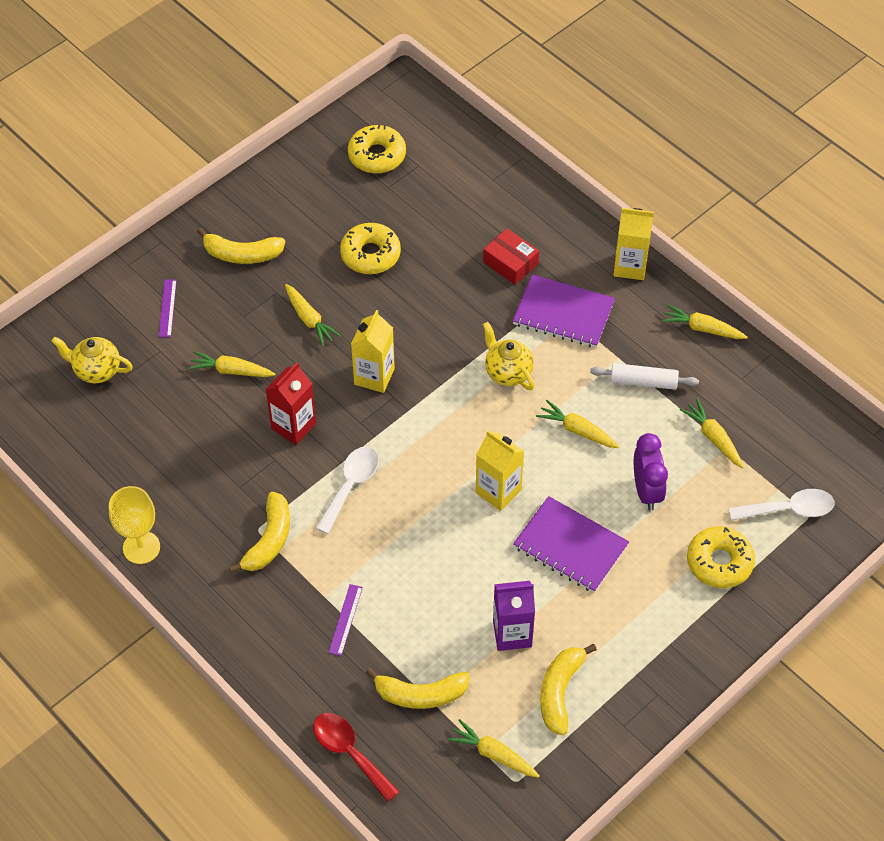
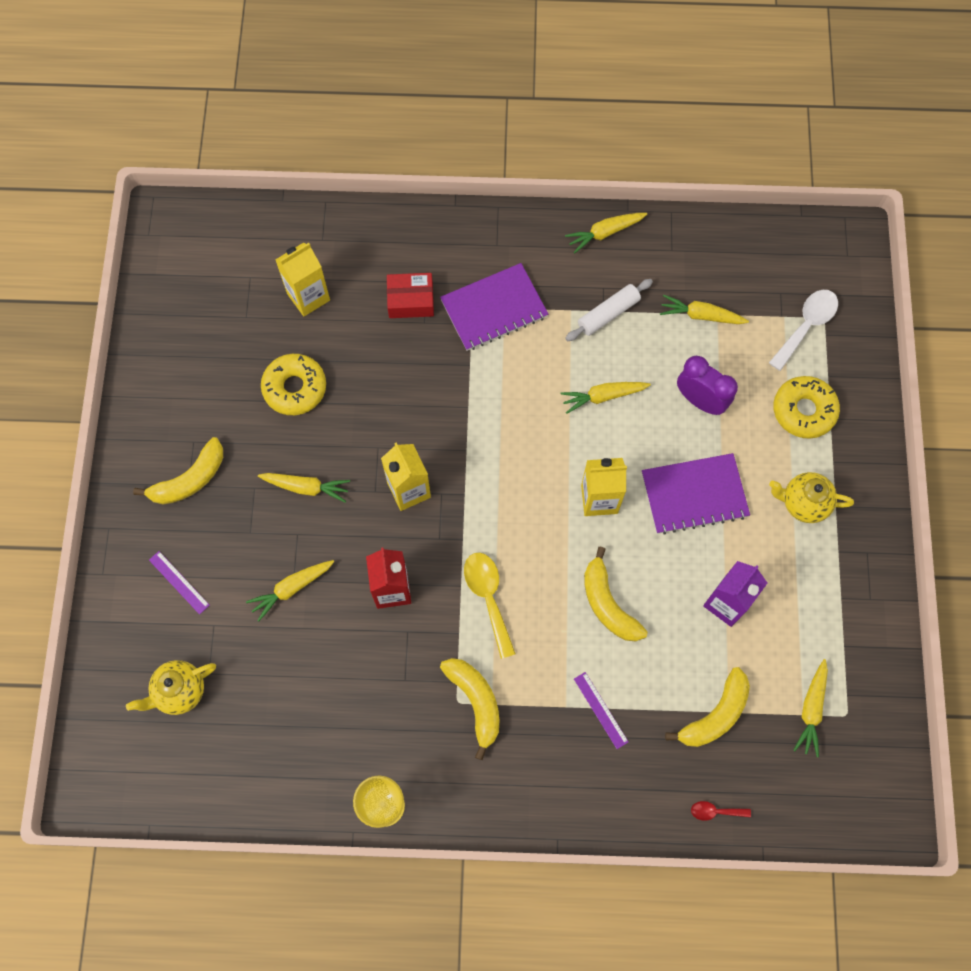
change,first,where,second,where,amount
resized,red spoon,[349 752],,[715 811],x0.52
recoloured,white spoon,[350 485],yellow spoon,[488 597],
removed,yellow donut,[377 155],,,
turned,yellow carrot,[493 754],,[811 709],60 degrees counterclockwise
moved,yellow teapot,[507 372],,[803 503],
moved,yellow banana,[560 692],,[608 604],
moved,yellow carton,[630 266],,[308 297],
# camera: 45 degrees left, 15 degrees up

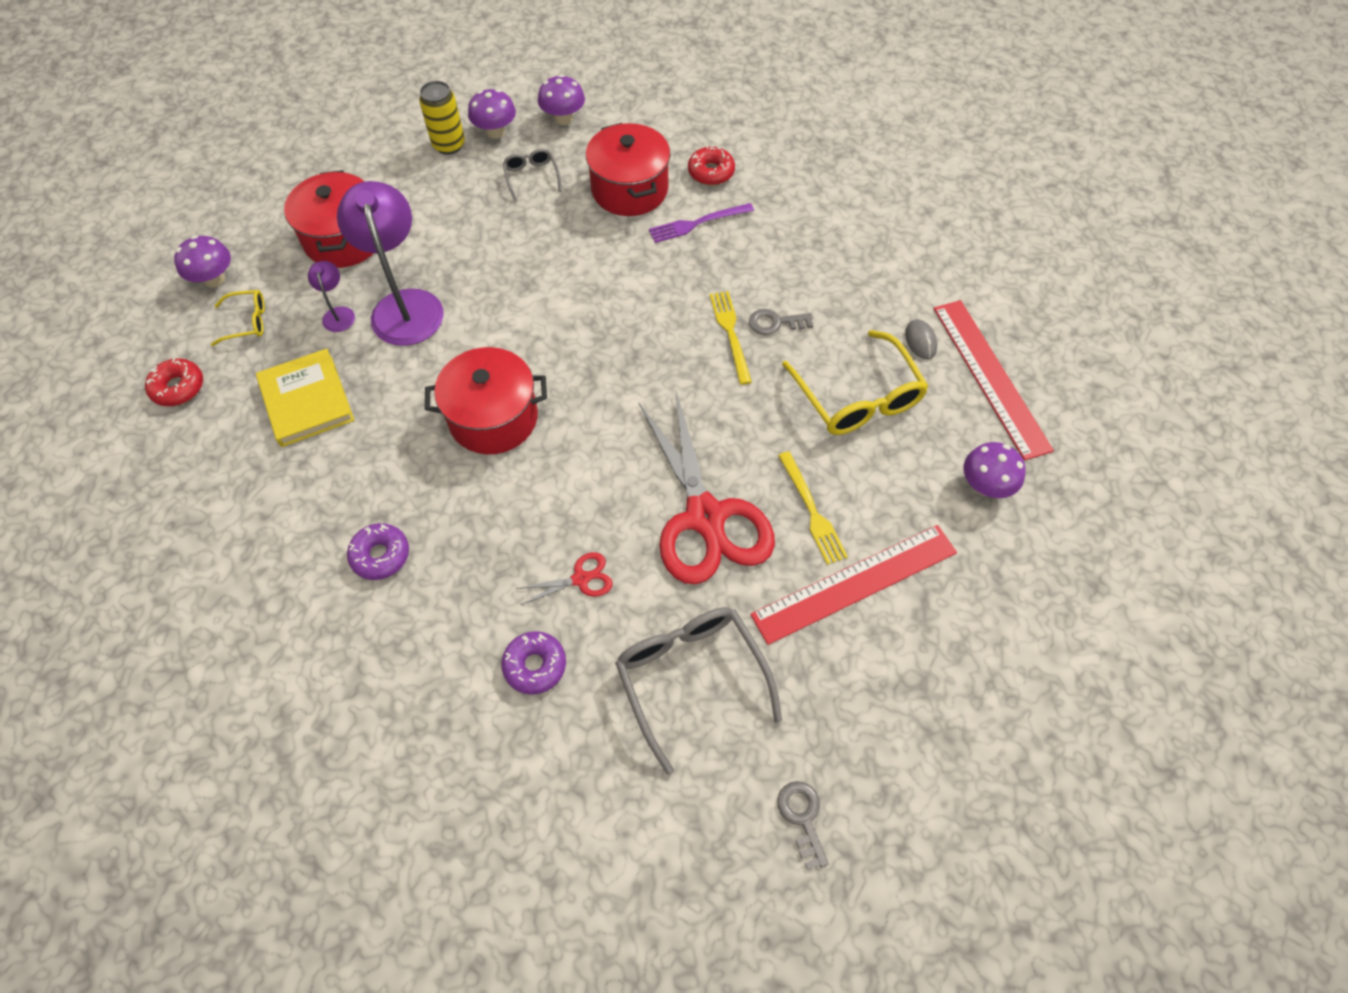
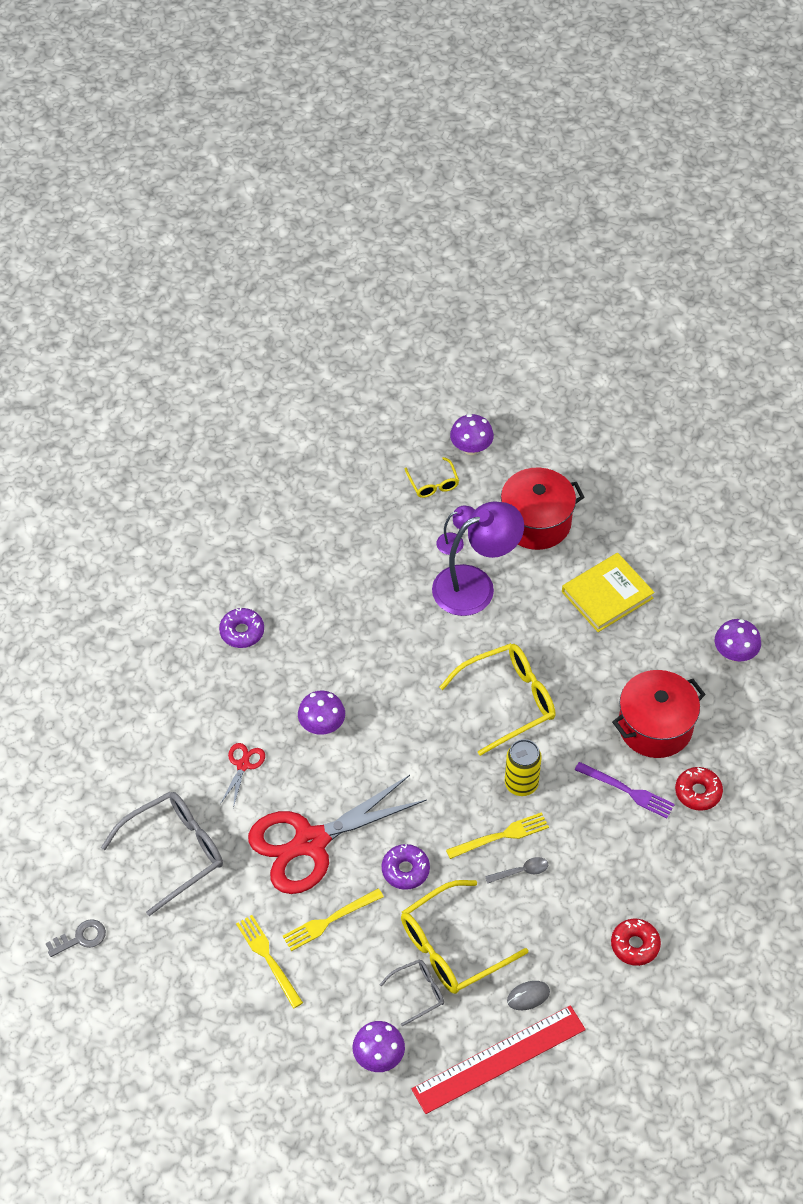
change,first,where,second,where,amount
moved,red donut,[178 387],,[635 945],
moved,yellow book,[306 401],,[607 595],
moved,yellow can,[449 145],,[521 784],
removed,red pot,[493 418],,,
moved,purple mushroom,[495 132],,[322 725],
moved,purple donut,[535 665],,[405 870],
moved,grey glasses,[531 177],,[418 992],
turned,red scissors,[580 579],,[243 765],135 degrees counterclockwise
turned,purple fork,[698 223],,[627 791],150 degrees clockwise
replaced,grey key,[775 323],grey spoon,[521 871],
replaced,red ruler,[855 583],yellow fork,[268 958],
added,,,yellow glasses,[508 701],
# camera: 80 degrees right, 5 degrees down

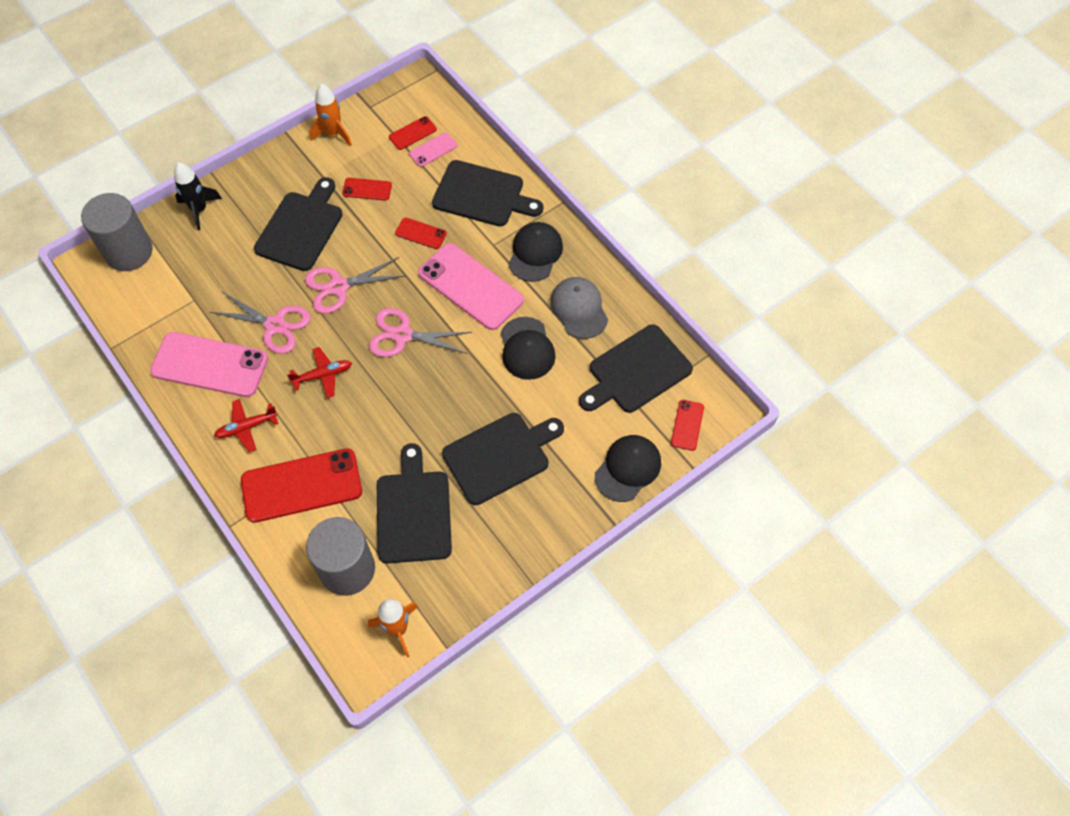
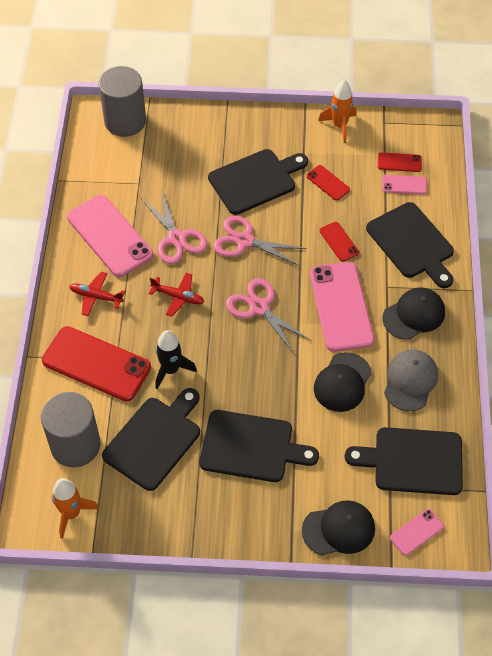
change,first,where,second,where,amount
moved,black rocket,[199 210],,[171 370],
recoloured,red phone,[687 425],pink phone,[416 532],
# camera: 40 degrees right, 5 degrees down

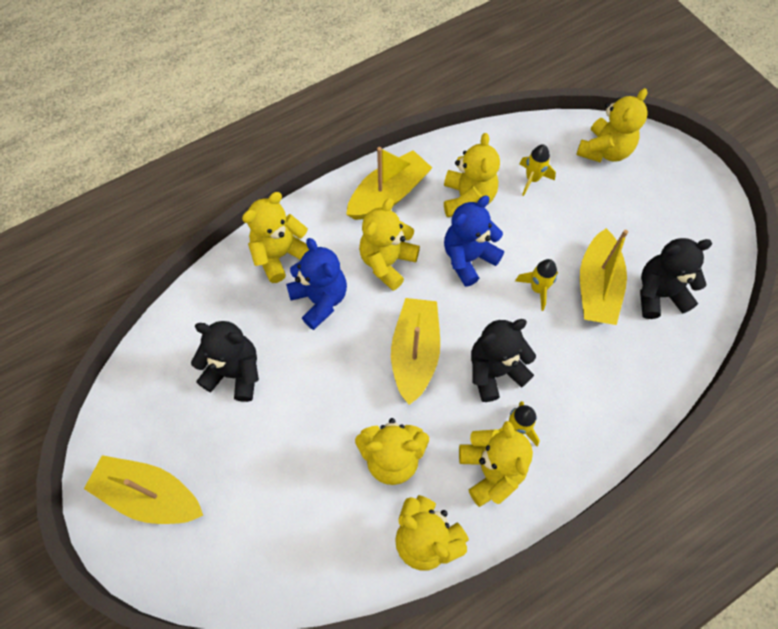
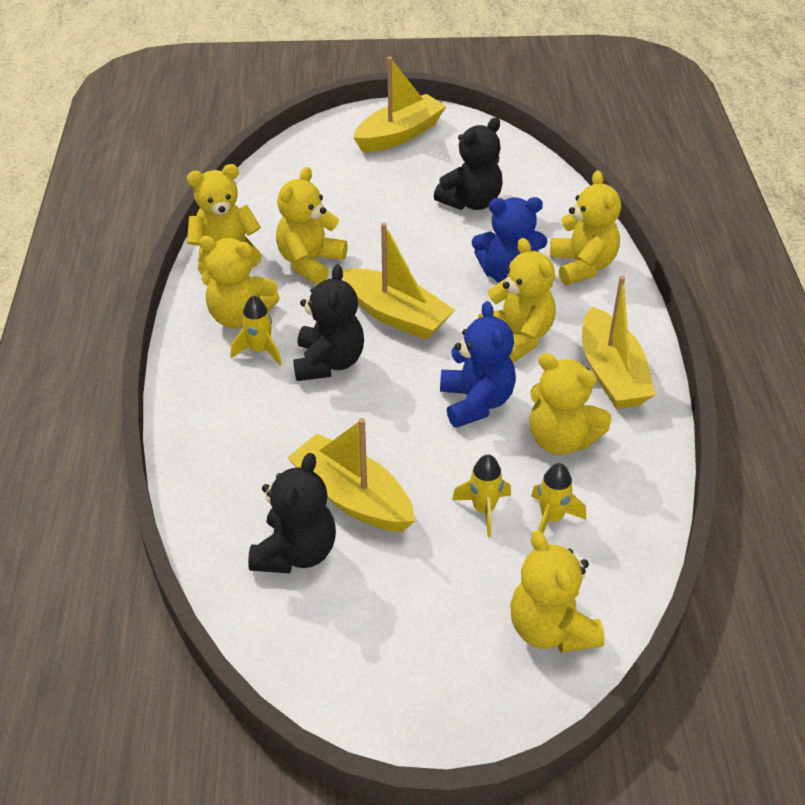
change,first,where,second,where,amount
moved,yellow rocket,[537 289],,[483 510],
# camera: 120 degrees right, 20 degrees down

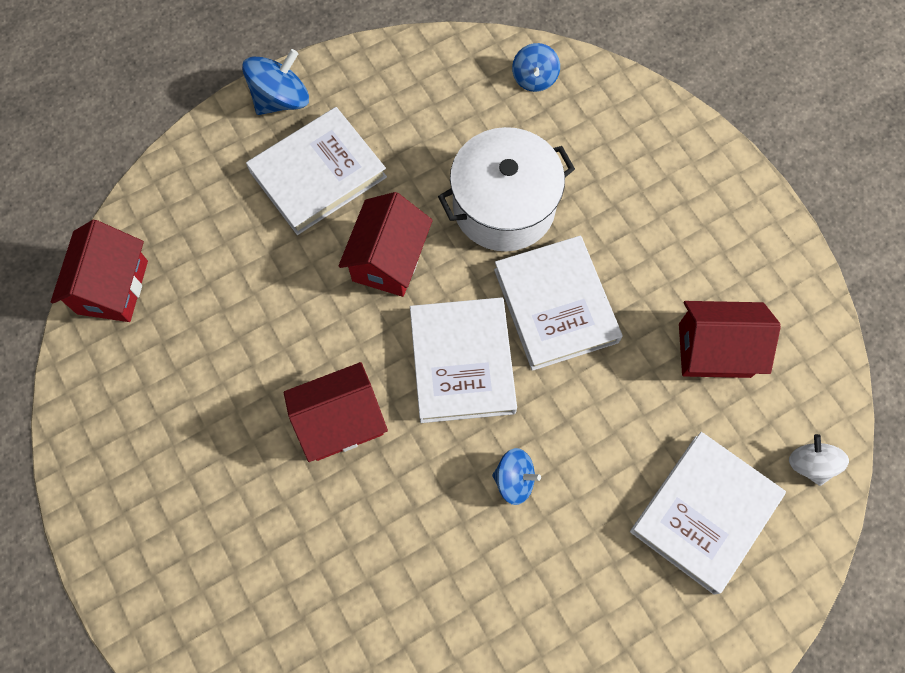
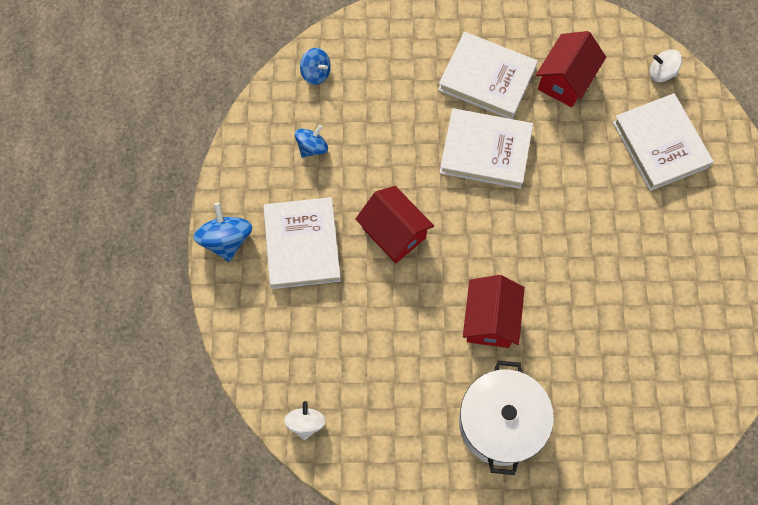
change,first,where,second,where,amount
replaced,red house,[113 287],white spinning top,[306 423],
moved,white book,[462 362],,[487 78],
moved,white pot,[504 206],,[501 423],
moved,blue spinning top,[514 480],,[312 147],
# camera: 60 degrees left, 0 degrees up

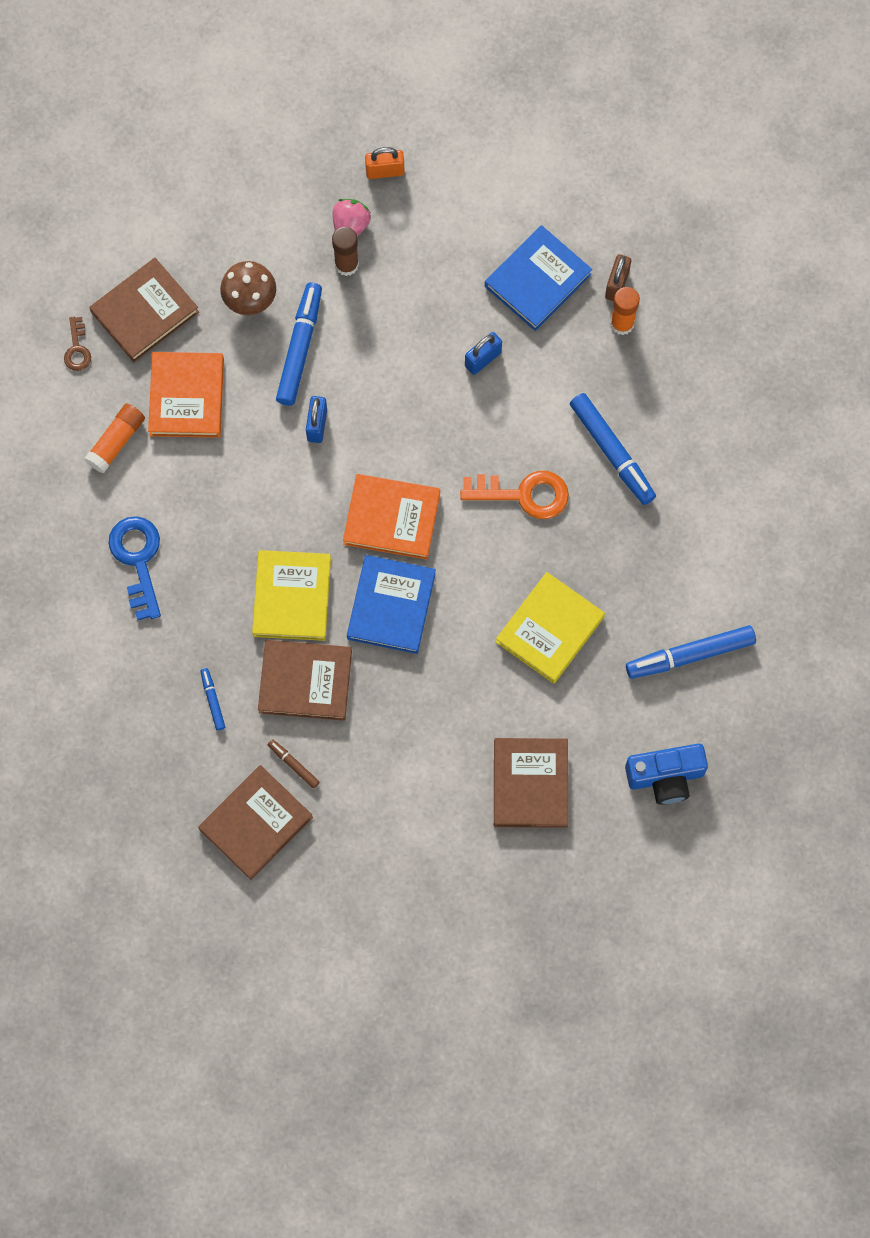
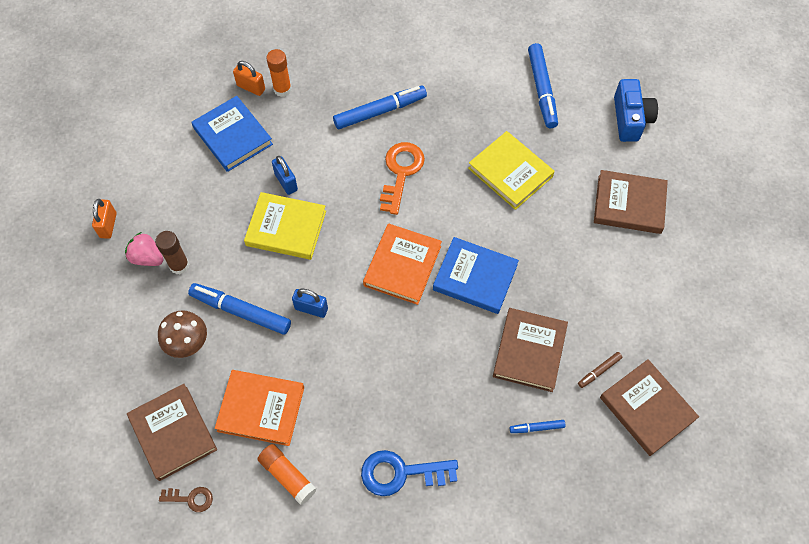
change,first,where,second,where,amount
moved,yellow book,[292 597],,[286 228],
recoloured,brown padlock,[617 284],orange padlock,[251 87],
# camera: 80 degrees left, 10 degrees down

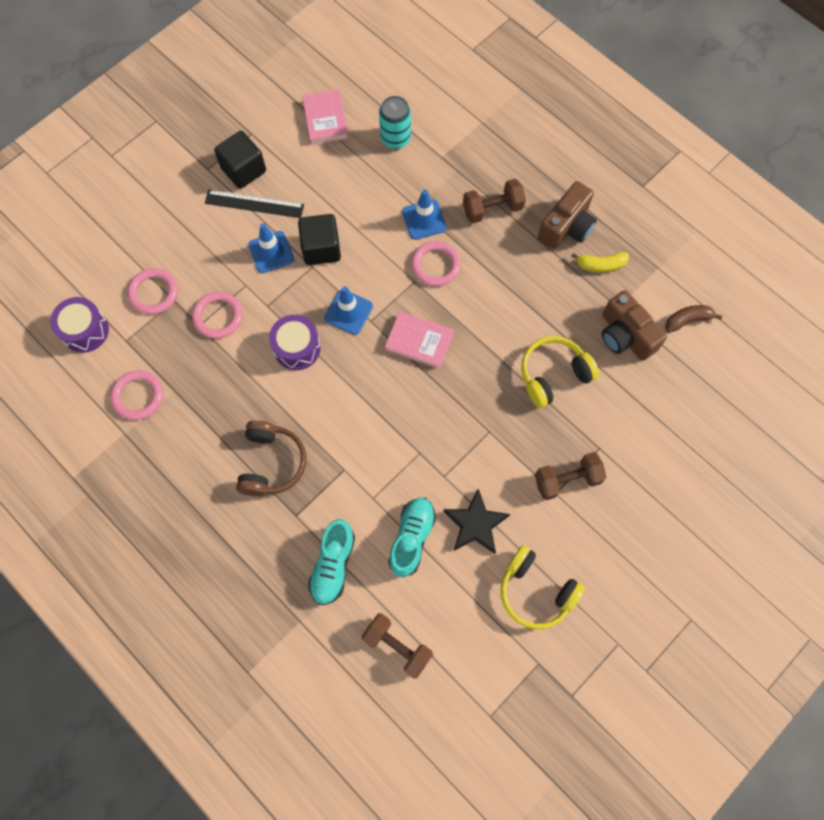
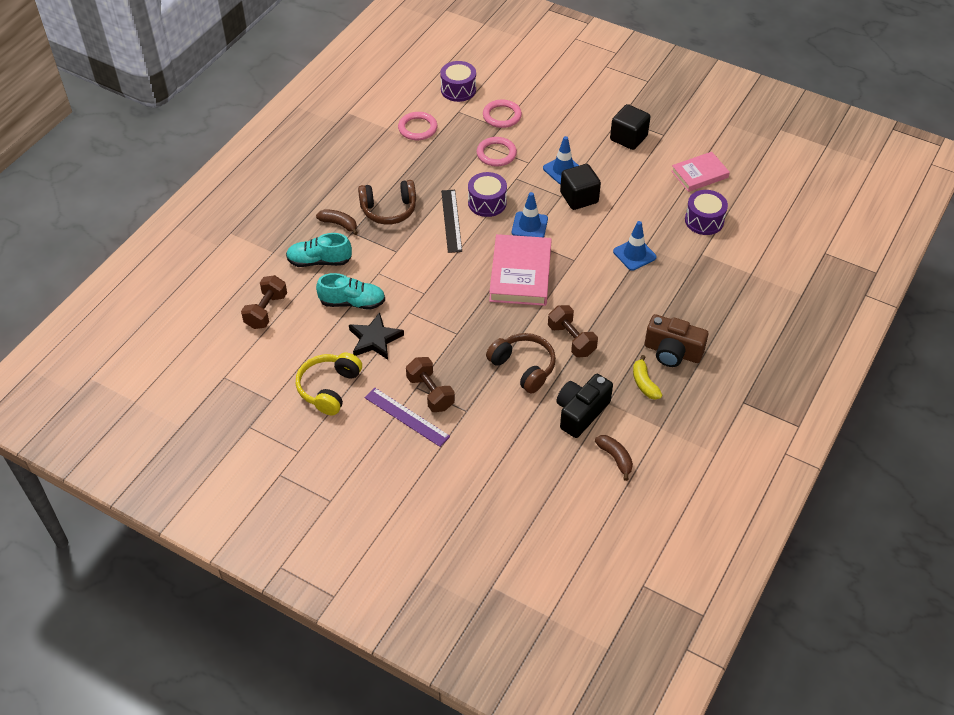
change,first,where,second,where,amount
moved,black ruler,[254 204],,[451 220],
replaced,turquoise can,[395 138],purple drum,[704 220],
resized,pink book,[419 342],,[520 274],x1.58
removed,pink ring,[436 265],,,
moved,brown dumbbell,[492 209],,[571 340],
recoloured,yellow headphones,[553 375],brown headphones,[523 367],
recoloured,brown camera,[625 335],black camera,[581 412],
added,,,brown banana,[339 224],
added,,,purple ruler,[406 416],
# camera: 75 degrees right, 20 degrees down

